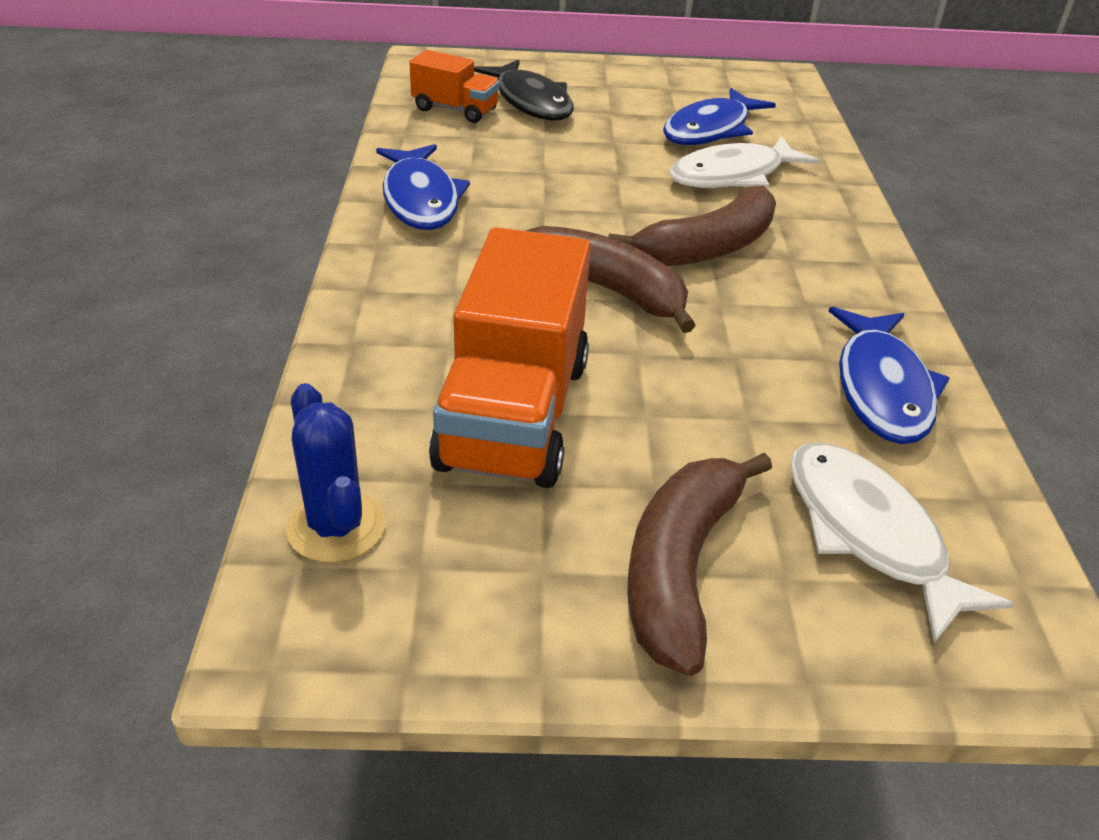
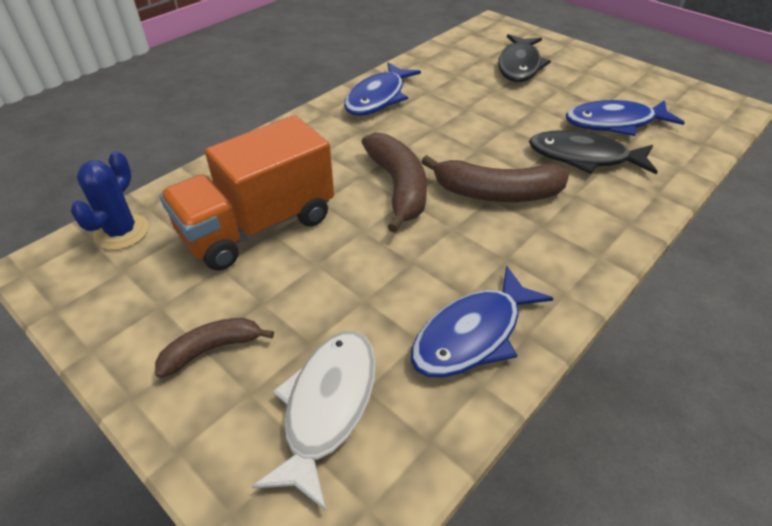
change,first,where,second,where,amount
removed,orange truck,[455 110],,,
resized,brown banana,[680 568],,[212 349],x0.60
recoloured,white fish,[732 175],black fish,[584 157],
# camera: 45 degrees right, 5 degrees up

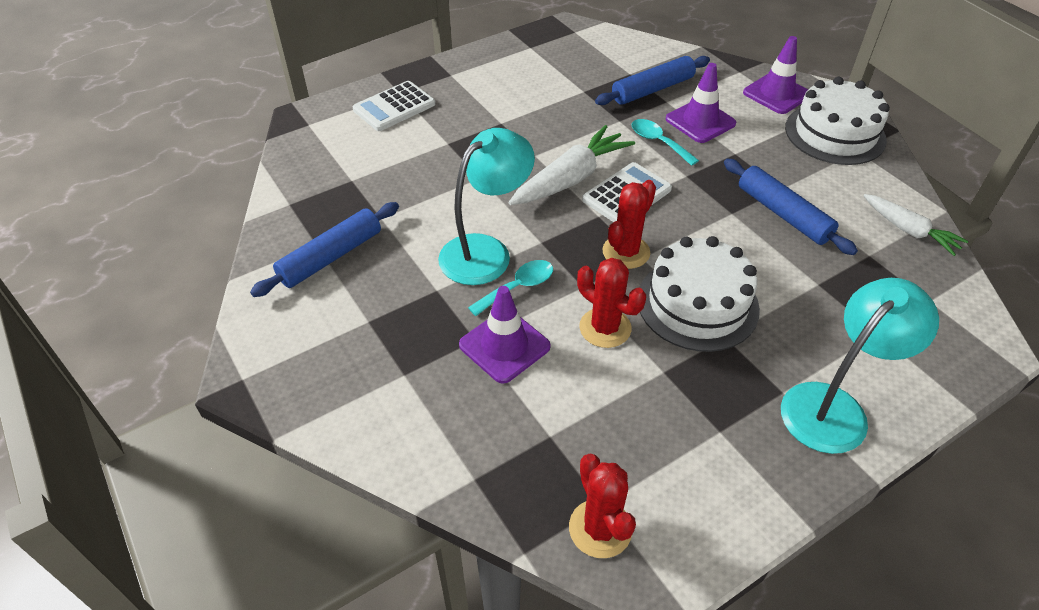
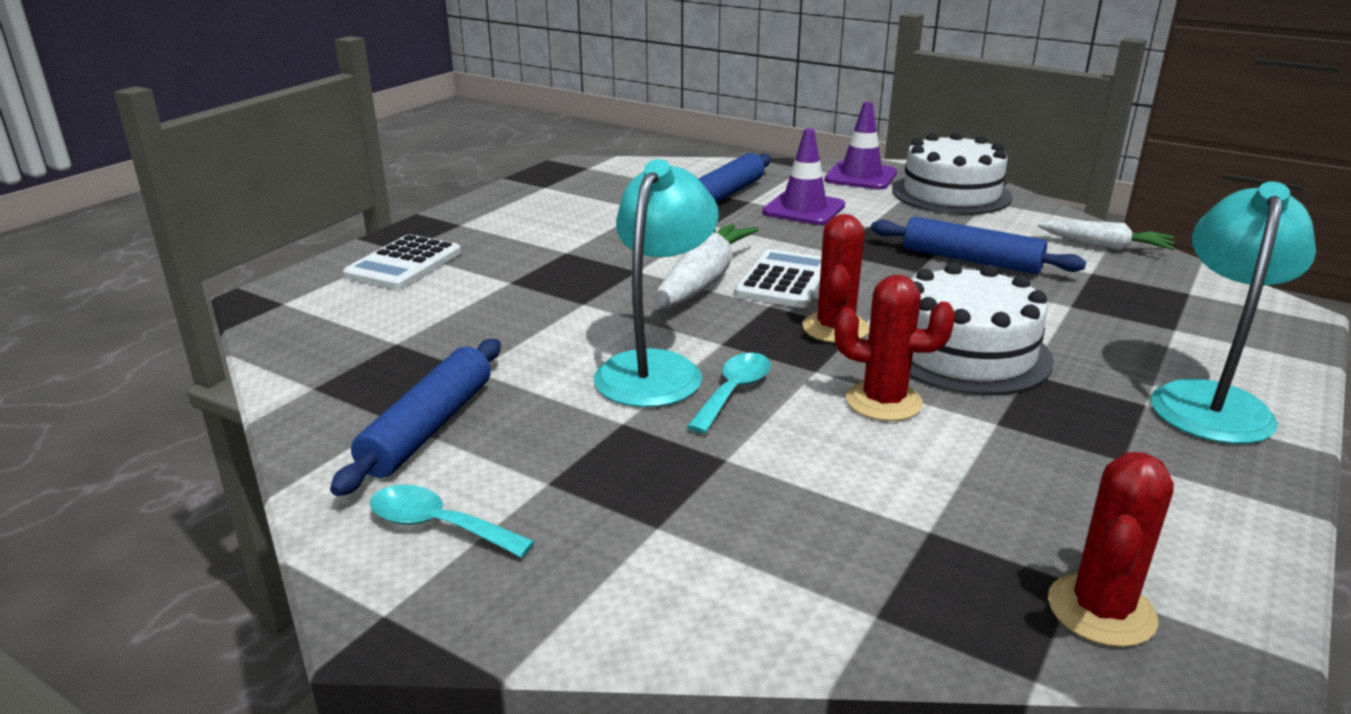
change,first,where,second,where,amount
removed,purple traffic cone,[504 346],,,
turned,red cactus,[600 528],,[1101 610],75 degrees clockwise
moved,turquoise spoon,[658 142],,[438 526],
# camera: 25 degrees left, 20 degrees down

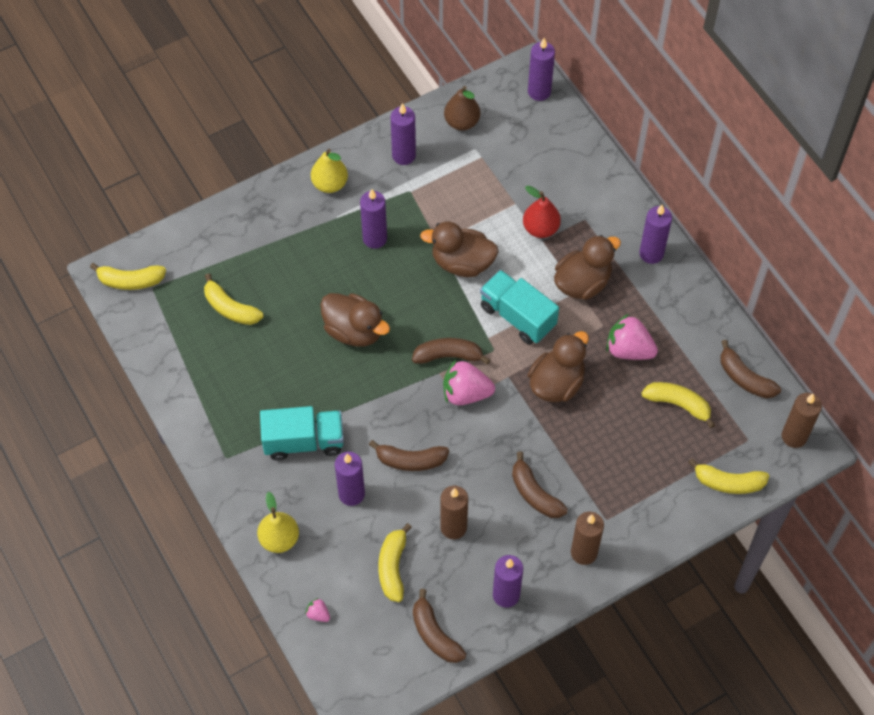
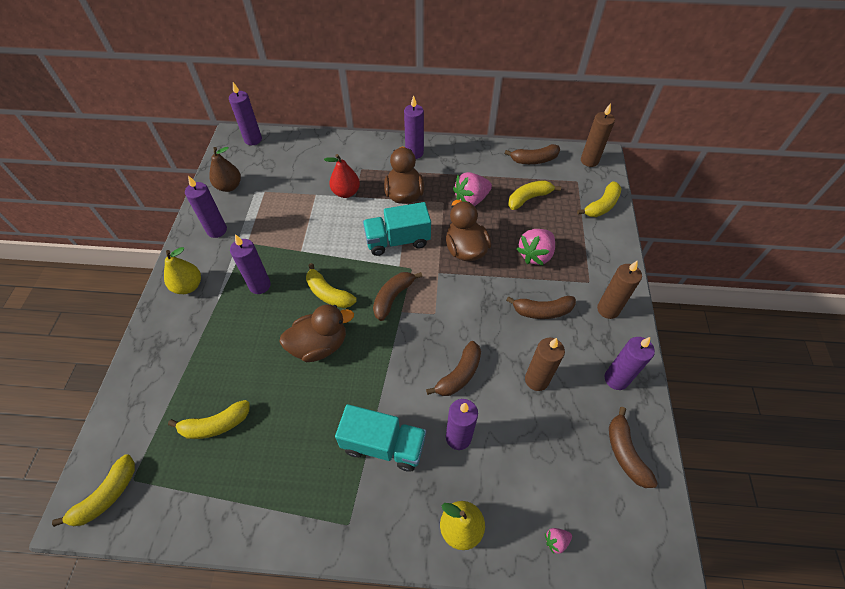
change,first,where,second,where,amount
turned,turquoise truck,[304 441],,[383 444],75 degrees clockwise
moved,yellow banana,[393 567],,[328 293],
turned,brown banana,[434 634],,[625 452],75 degrees clockwise
removed,brown duck,[462 263],,,
moved,pink strawberry,[466 393],,[535 255],
# camera: 55 degrees left, 5 degrees down

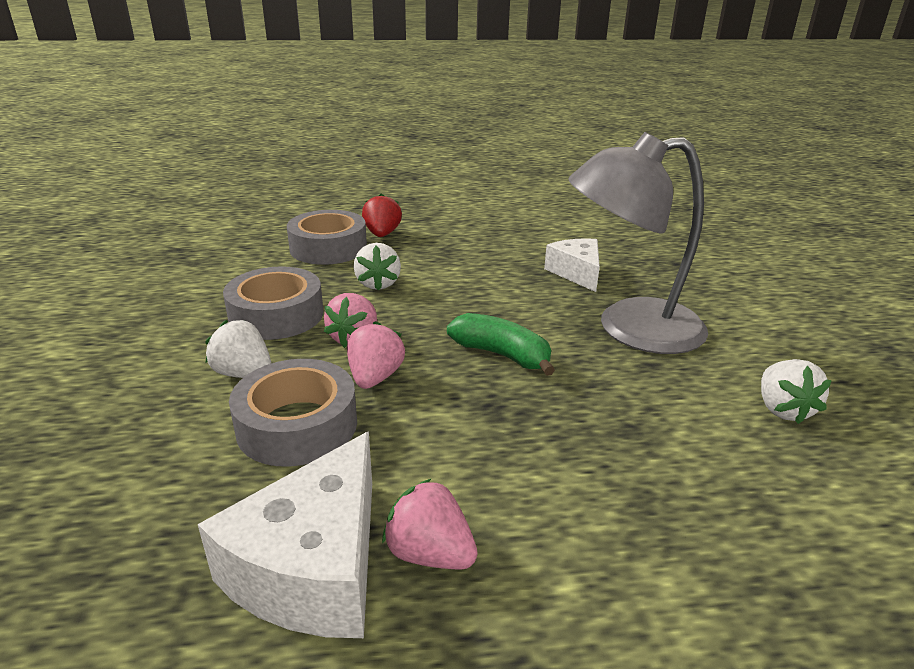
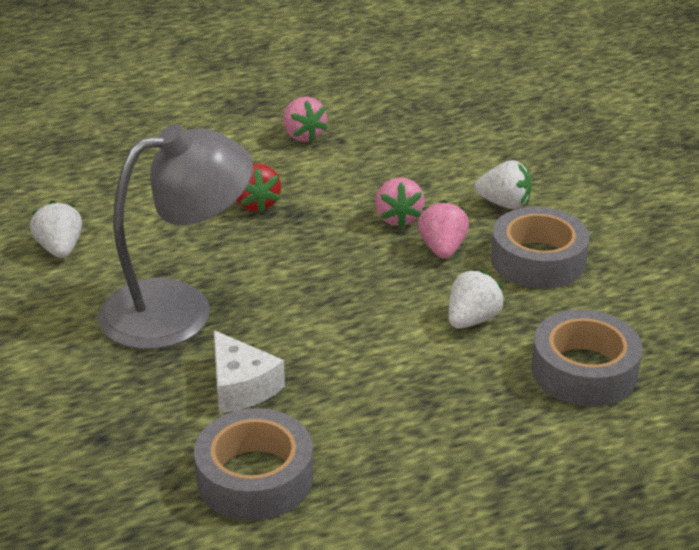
change,first,where,second,where,amount
removed,white cheese,[314 566],,,
moved,grey tape,[297 425],,[255 477],
turned,white strawberry,[378 284],,[472 320],60 degrees clockwise
moved,red strawberry,[382 234],,[256 204],
turned,pink strawberry,[430 553],,[303 135],45 degrees clockwise
removed,green banana,[501 355],,,
# camera: 165 degrees right, 5 degrees up

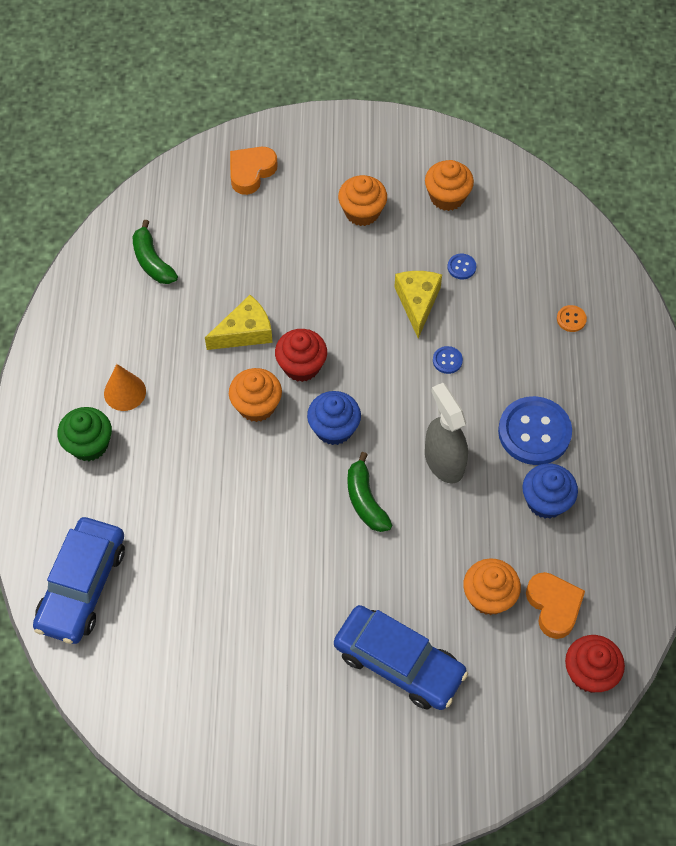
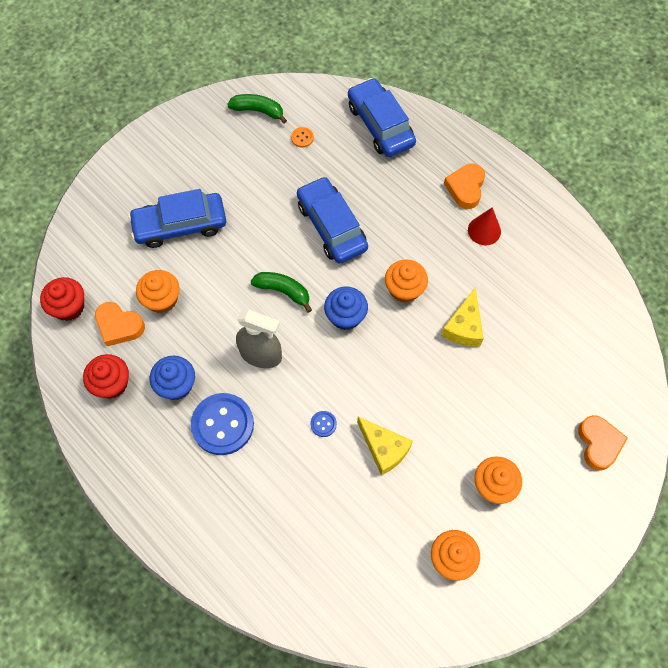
change,first,where,second,where,amount
replaced,green cupcake,[89 444],orange heart,[465 188],
recoloured,orange cone,[125 392],red cone,[484 230],
moved,green banana,[152 261],,[258 111],
moved,red cupcake,[301 366],,[112 383],
removed,blue button,[461 267],,,
moved,orange button,[571 319],,[302 138],
added,,,blue car,[332 226],
# camera: 135 degrees right, 5 degrees up

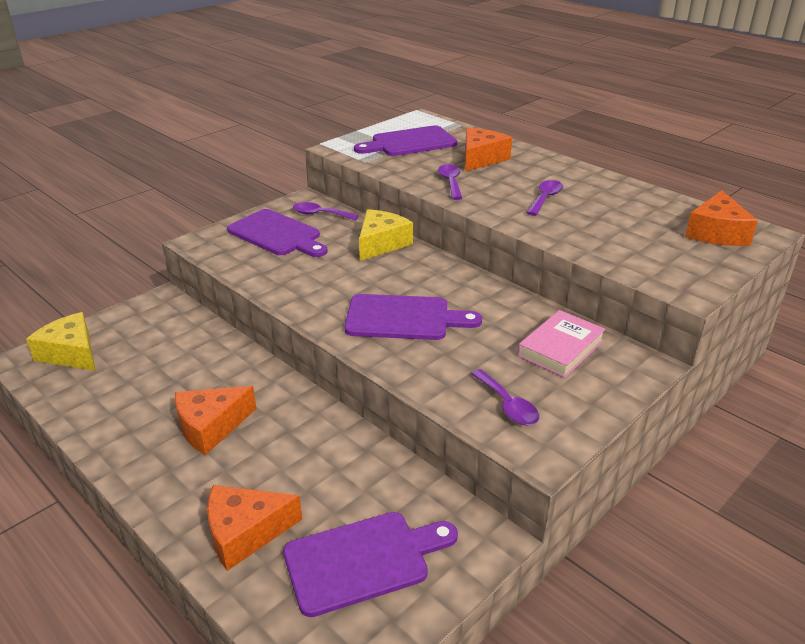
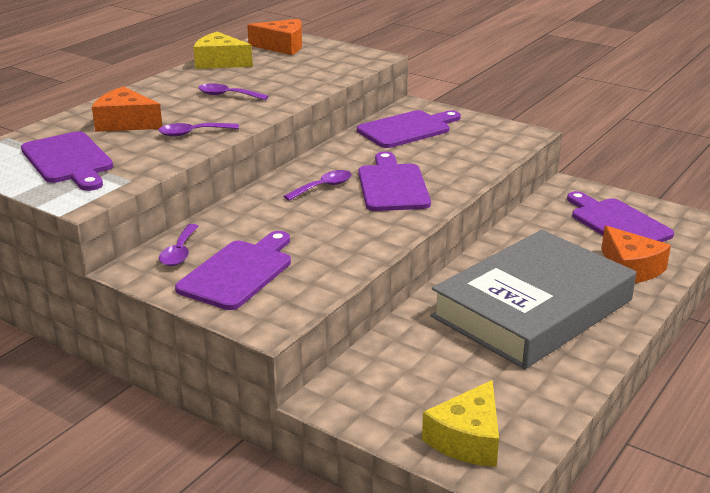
change,first,where,second,where,amount
replaced,orange cheese,[211 426],grey book,[532 308],
moved,yellow cheese,[381 244],,[220 62],
moved,purple spoon,[507 405],,[323 187],
replaced,pink book,[560 348],purple cutting board,[407 129],
# camera: 100 degrees left, 5 degrees down

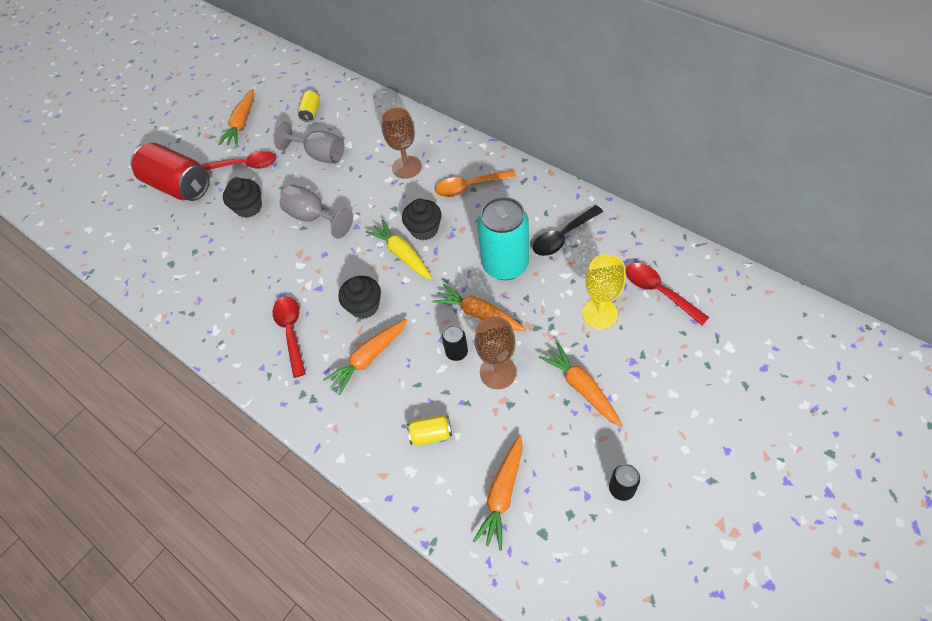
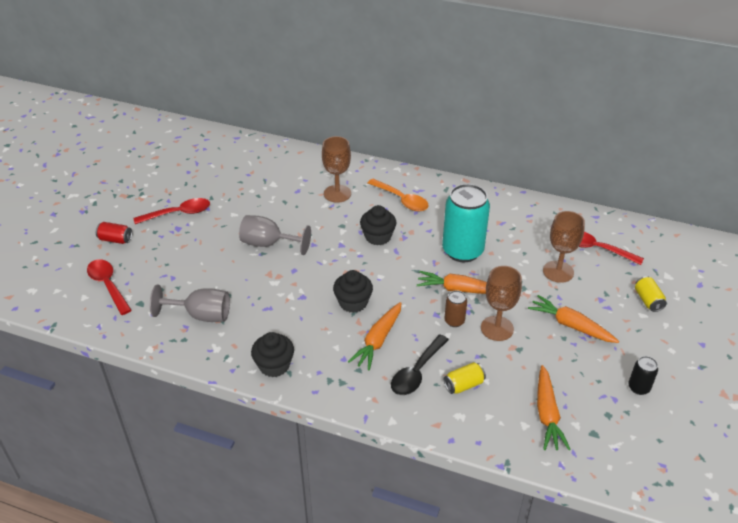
change,first,where,second,where,amount
resized,red can,[179 186],,[115 239],x0.45
removed,orange carrot,[242 123],,,
moved,black cupcake,[249 207],,[274 365],
moved,grey goblet,[320 155],,[201 315],
moved,red spoon,[291 332],,[108 285],
moved,yellow can,[311 112],,[648 300],
removed,yellow carrot,[402 254],,,
turned,orange spoon,[469 187],,[401 200],105 degrees counterclockwise
recoloured,black can,[456 352],brown can,[454 321],
moved,black spoon,[562 237],,[417 372],
recoloured,yellow goblet,[599 313],brown goblet,[558 271],
# camera: 25 degrees left, 15 degrees down

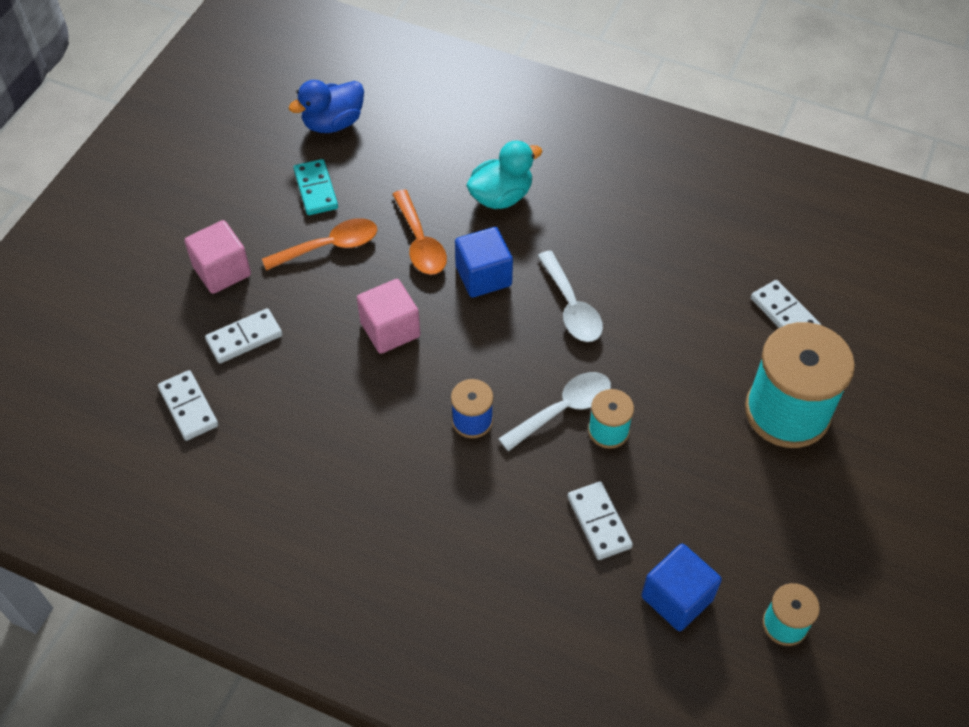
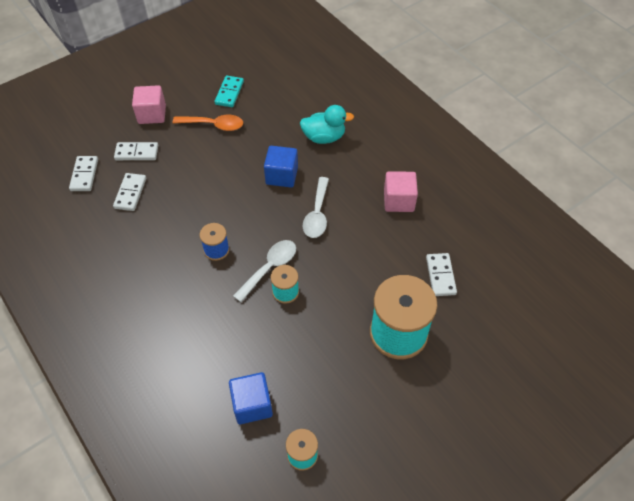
change,first,where,second,where,amount
removed,blue duck,[333 123],,,
moved,pink cube,[390 329],,[398 201],
removed,orange spoon,[420 242],,,
turned,white spoon,[563 409],,[270 268],45 degrees counterclockwise
moved,white domino,[599 522],,[130 193],
# camera: 30 degrees right, 0 degrees up

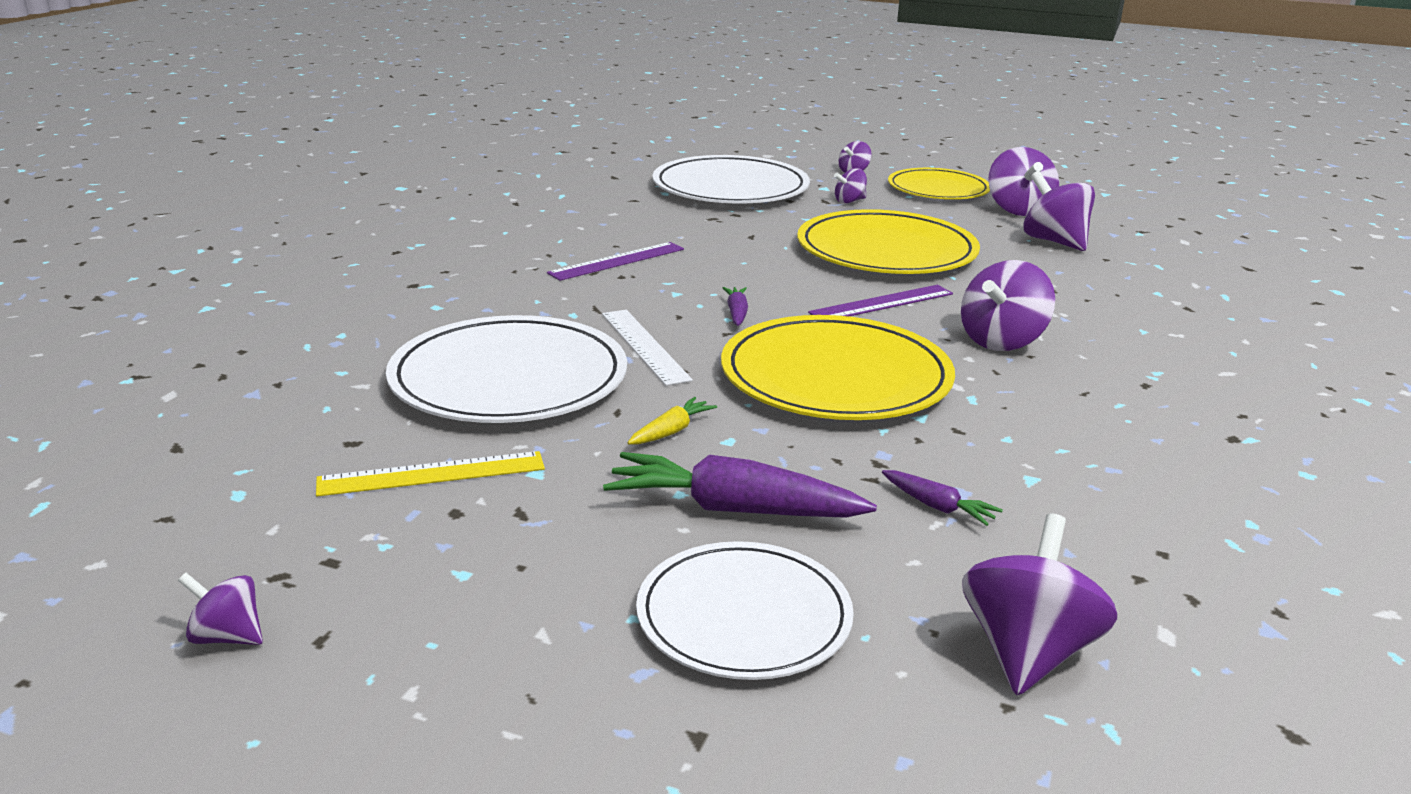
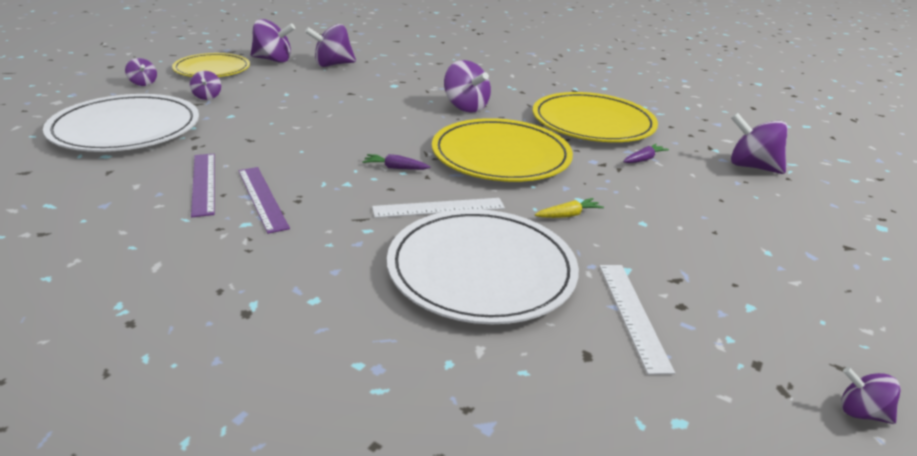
change,first,where,second,where,amount
turned,purple spinning top,[227 637],,[861 412],90 degrees clockwise
recoloured,yellow ruler,[432 474],white ruler,[633 314],
removed,purple carrot,[733 509],,,
turned,yellow carrot,[671 431],,[568 215],105 degrees clockwise
removed,white plate,[744 616],,,
moved,yellow plate,[886 251],,[593 122],
moved,purple ruler,[882 303],,[203 183],
# camera: 80 degrees left, 5 degrees up

